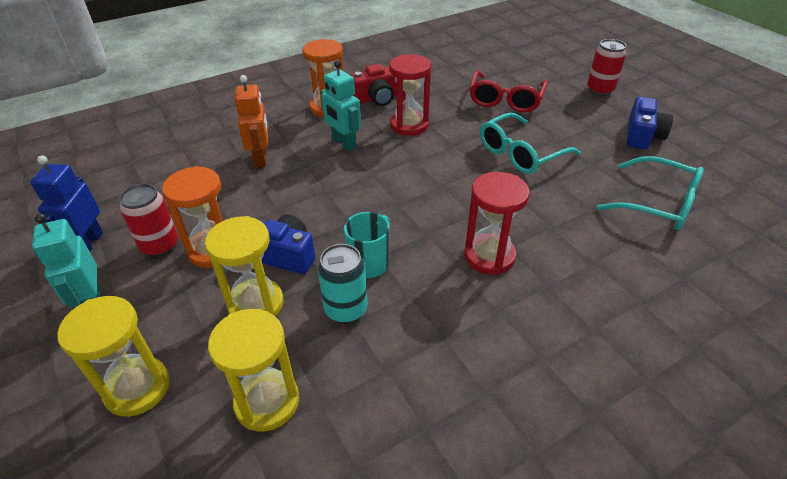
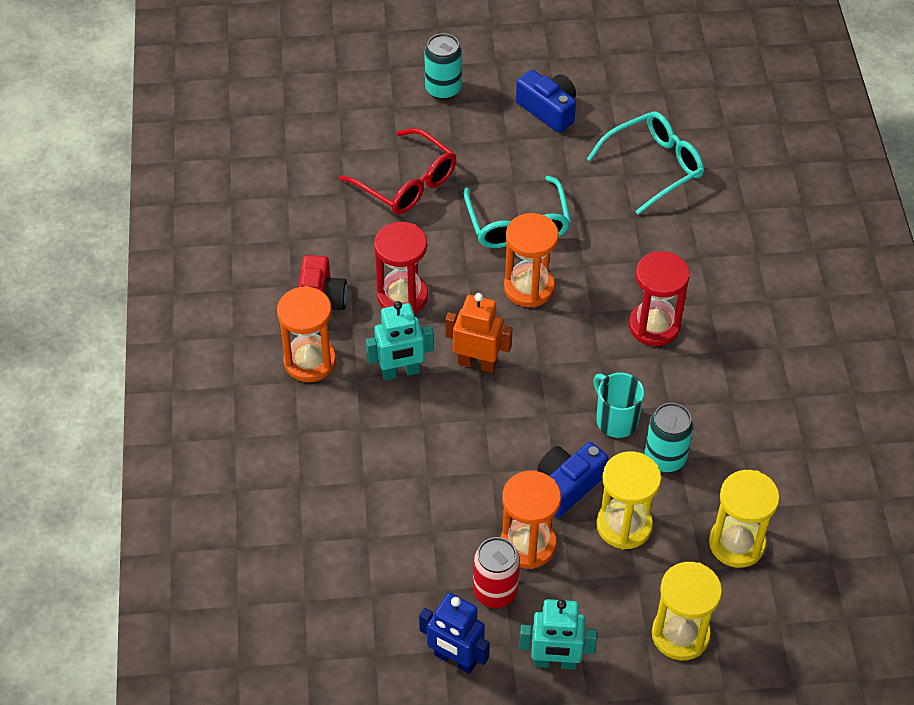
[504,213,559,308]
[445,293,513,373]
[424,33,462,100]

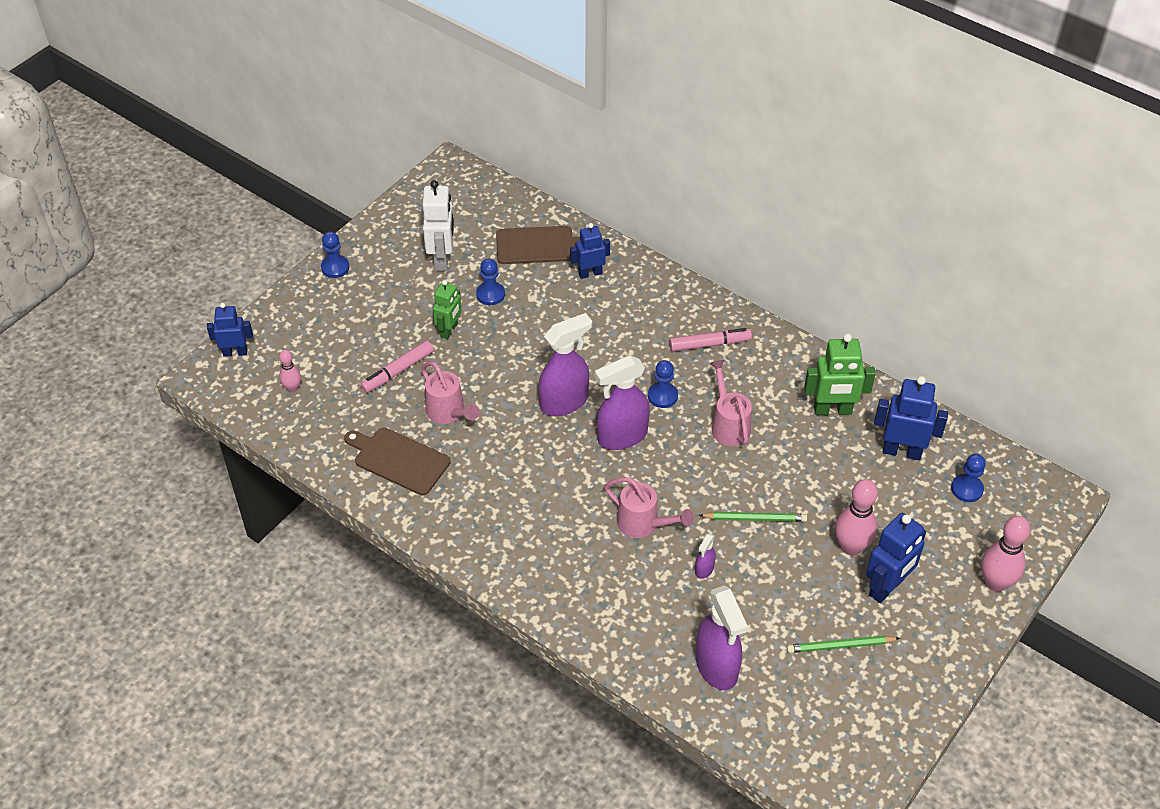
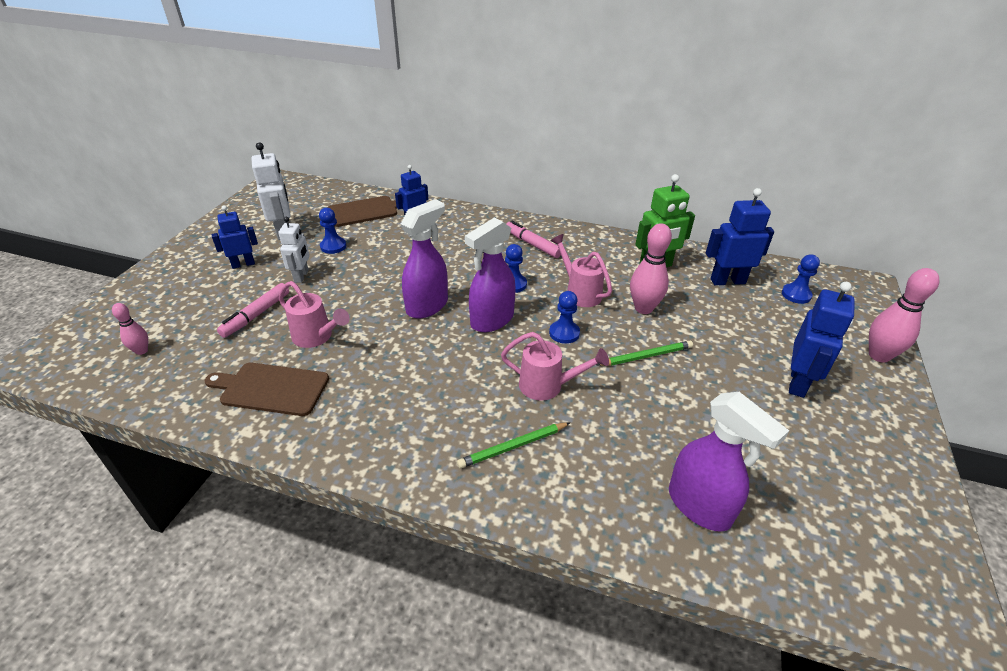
[695,533,716,579] (first image)
[212,205,258,269]
[549,291,580,344]
[457,422,571,468]
[630,223,672,314]
[278,217,310,283]
[506,221,561,258]

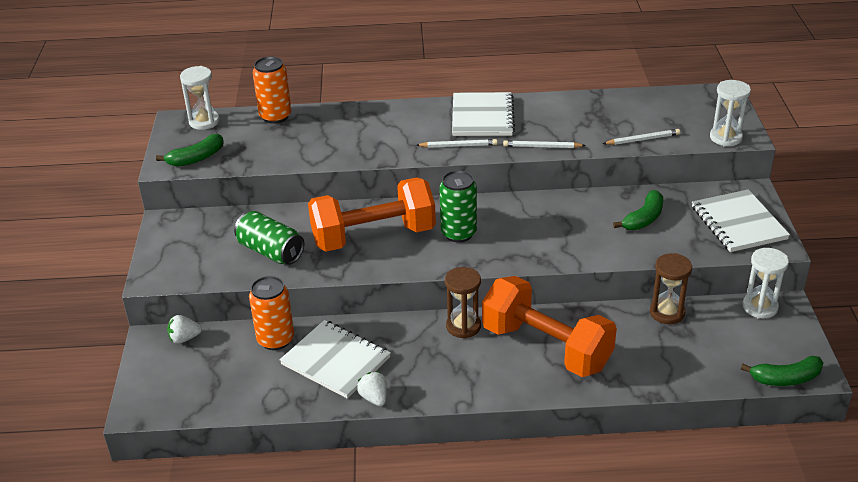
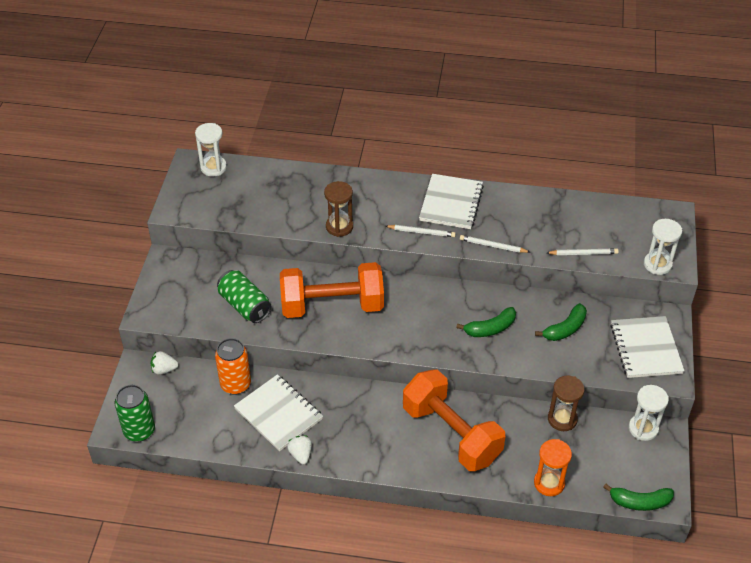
[253,57,291,124] (first image)
[534,439,572,496]
[456,307,516,337]
[115,385,155,442]
[324,181,353,237]

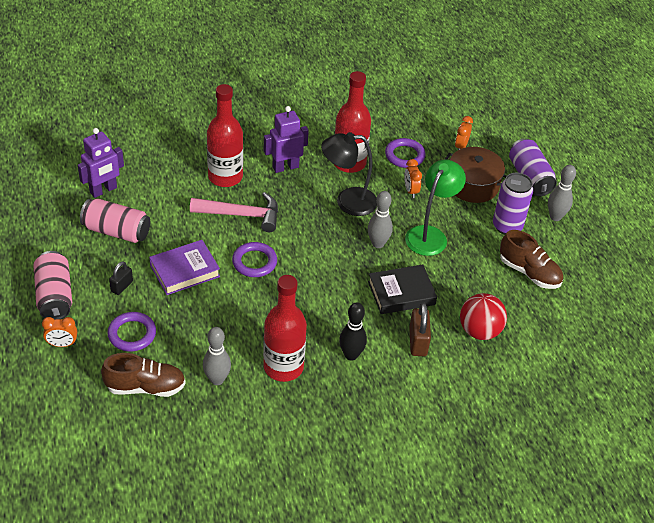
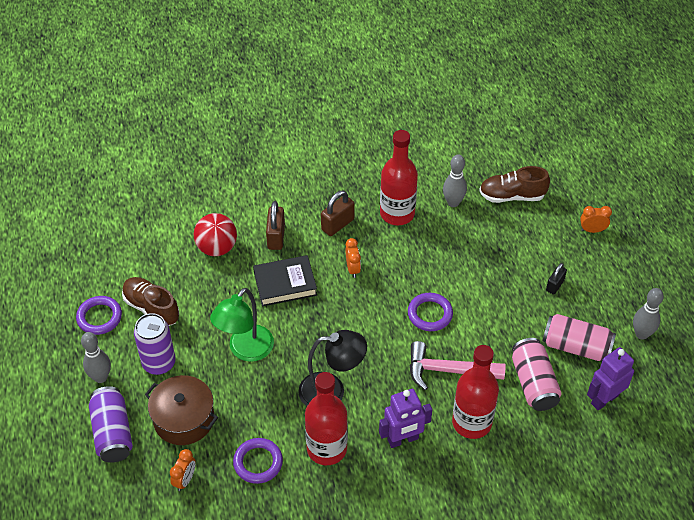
[149,240,220,295] (first image)
[512,338,562,411]
[76,296,122,335]
[633,288,664,340]
[346,238,361,278]
[321,190,355,236]

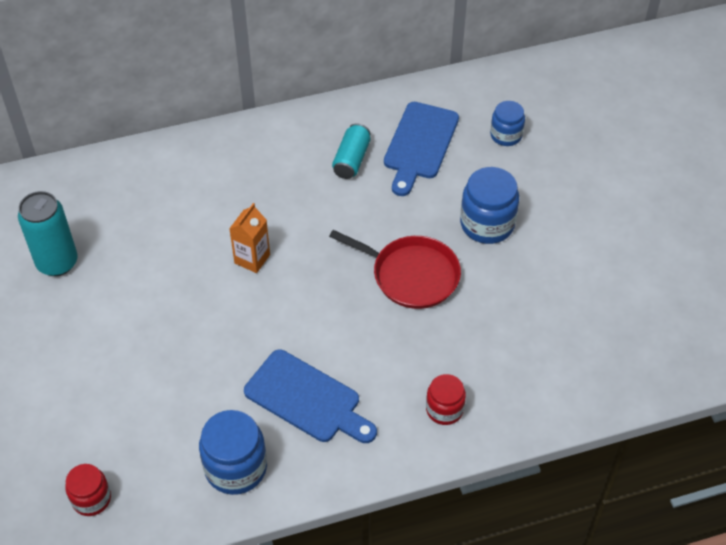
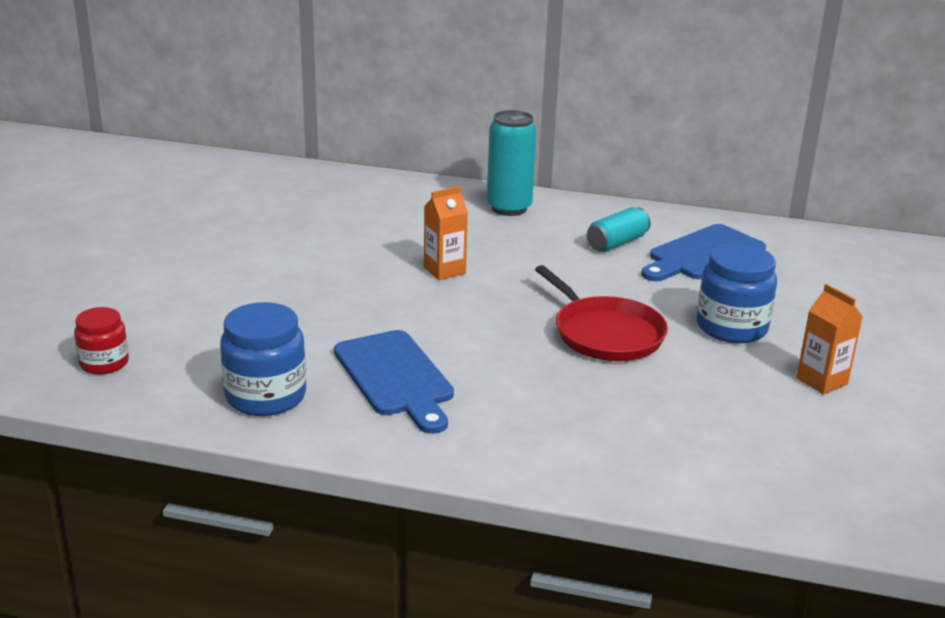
[426,374,466,425] (first image)
[490,101,525,146] (first image)
[796,284,863,395]
[487,110,537,216]

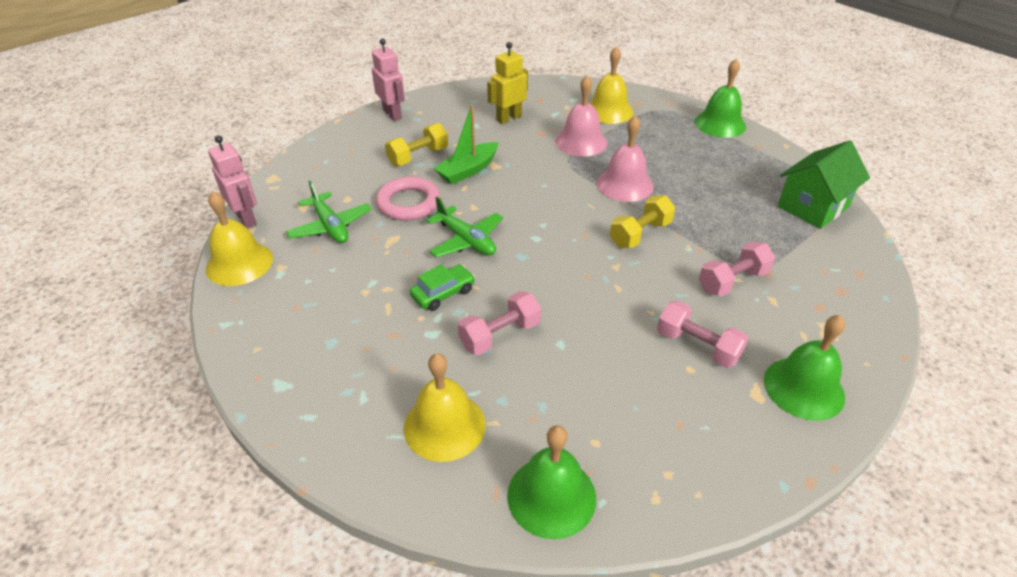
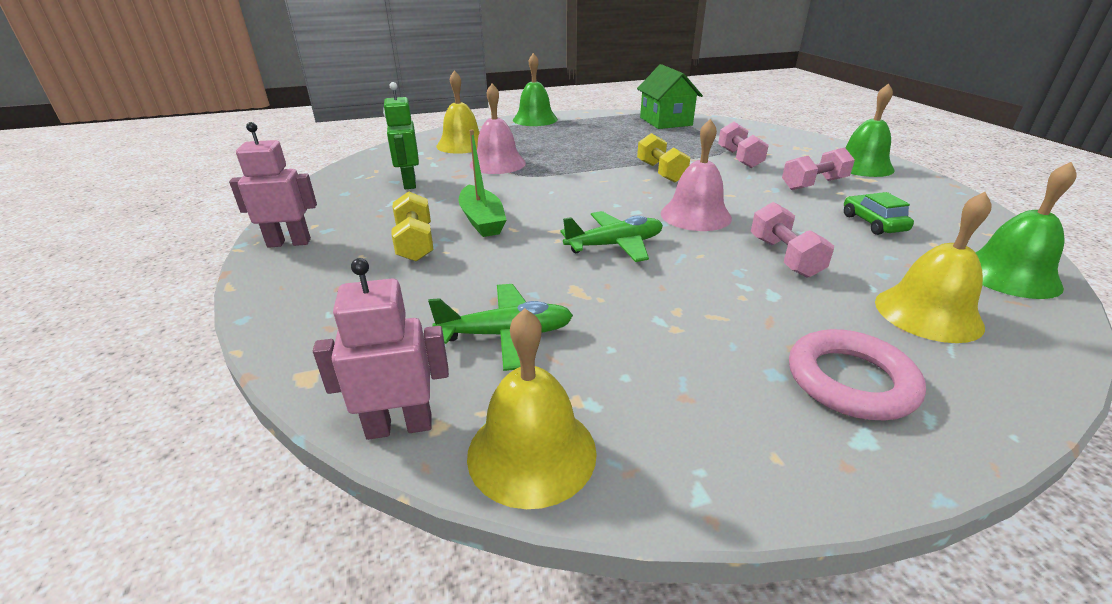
[789,329,926,420]
[844,192,914,235]
[660,119,732,231]
[383,82,419,189]

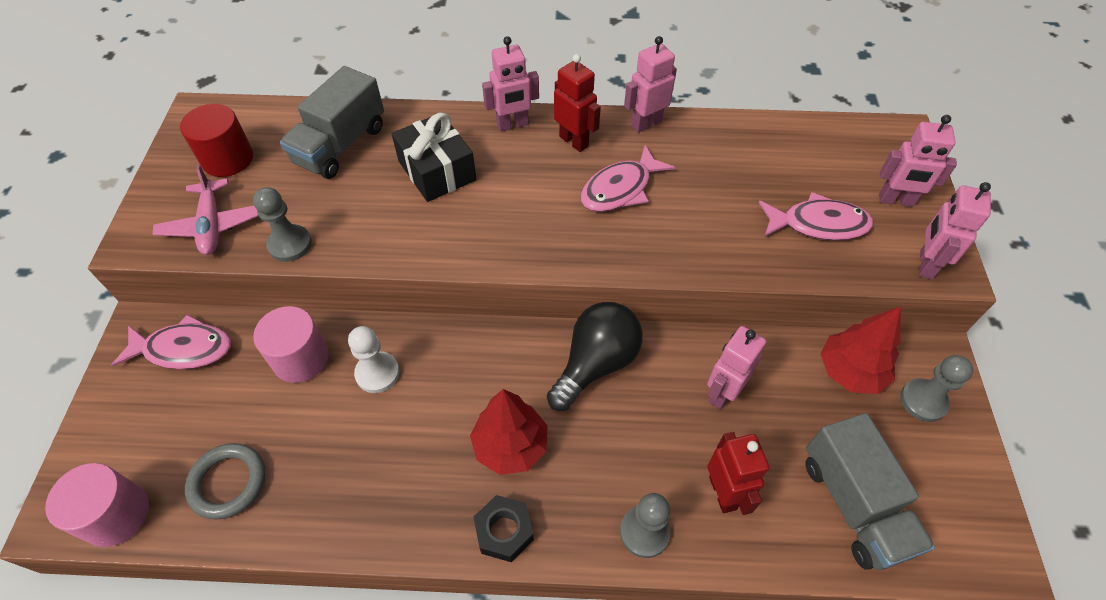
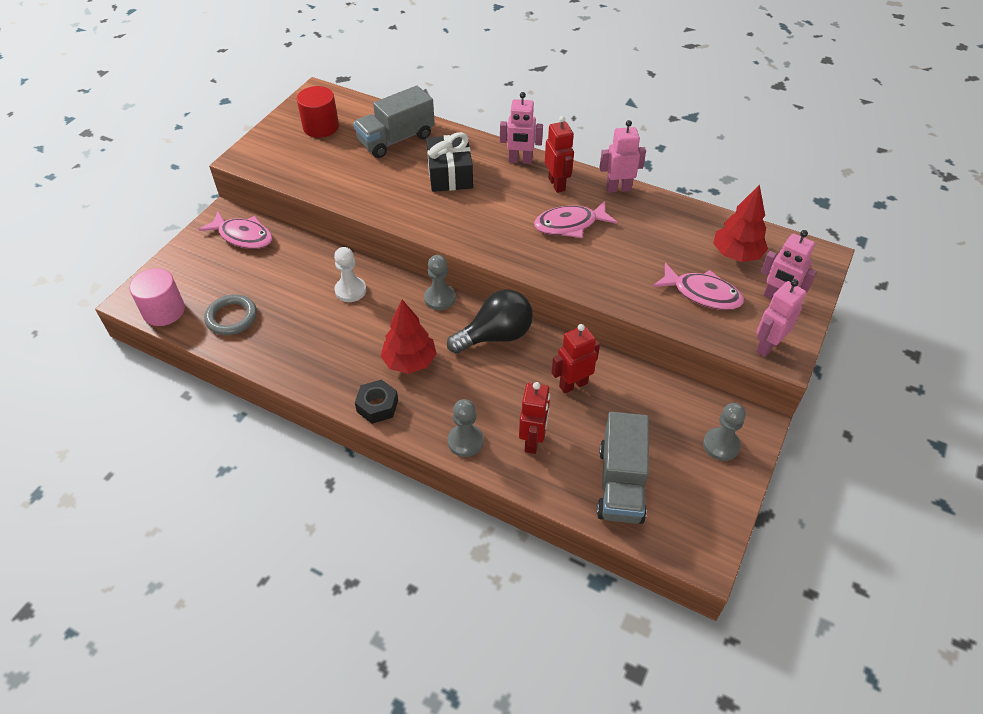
[153,164,259,255] (first image)
[253,306,329,383] (first image)
[424,255,456,310]
[713,184,768,262]
[552,324,600,394]

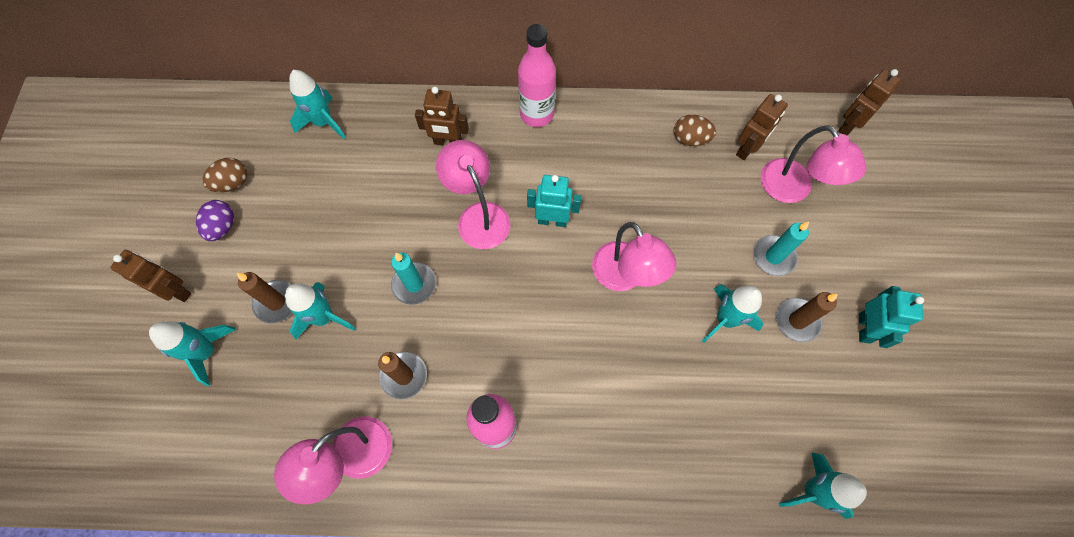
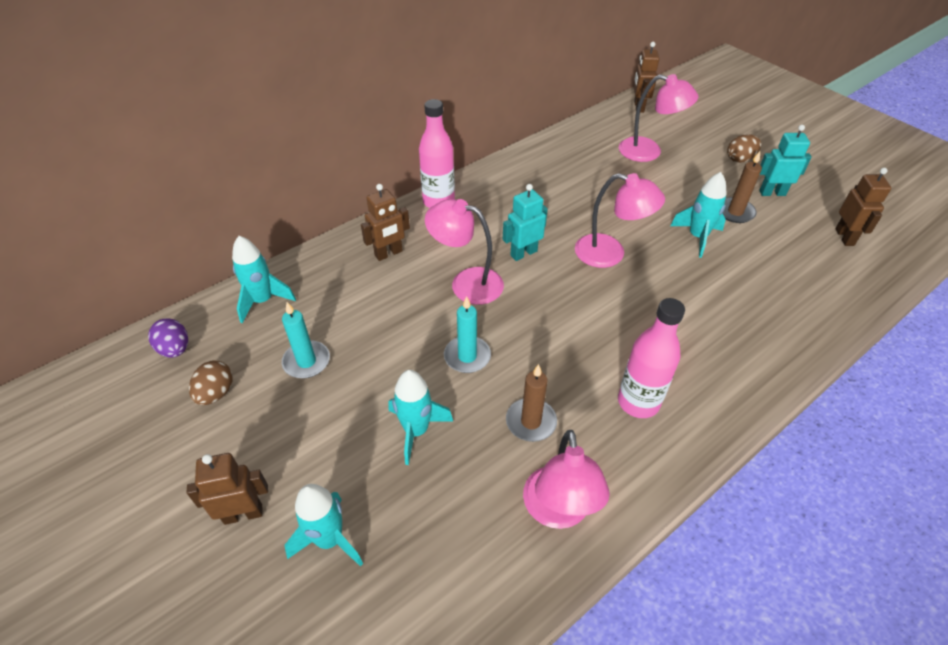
[237,272,292,323] (first image)
[778,453,867,519] (first image)
[148,318,188,358]
[727,134,761,163]
[835,168,891,246]
[282,302,330,378]
[759,125,812,196]

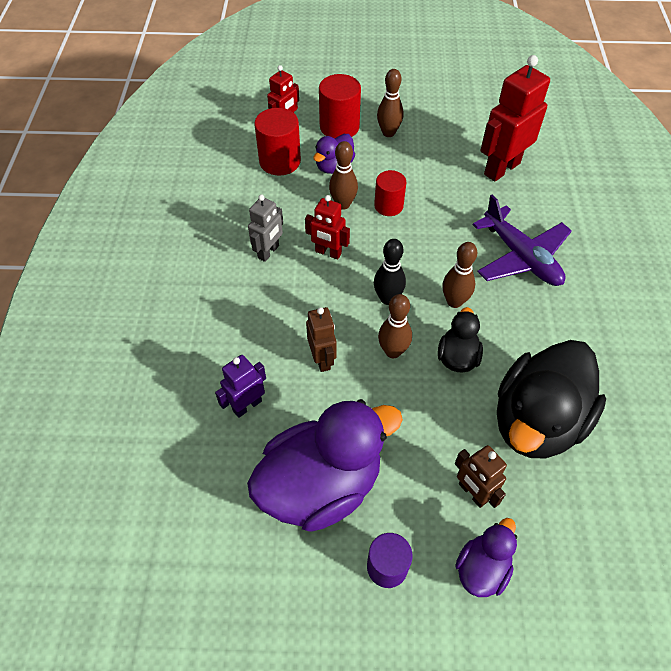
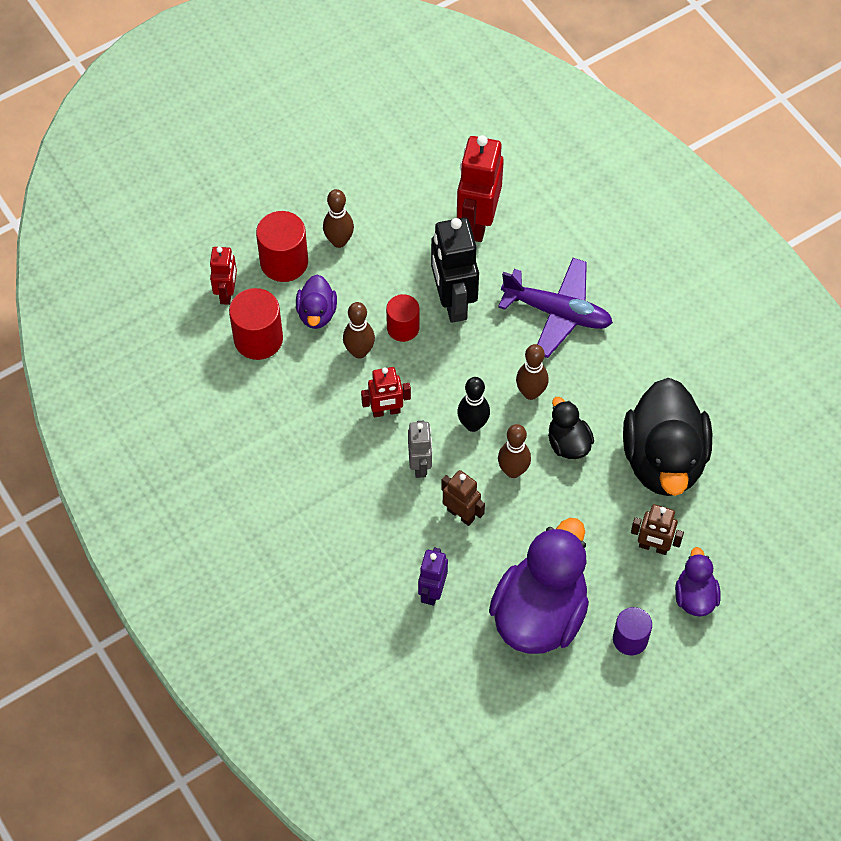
[431,217,479,323]
[408,421,432,478]

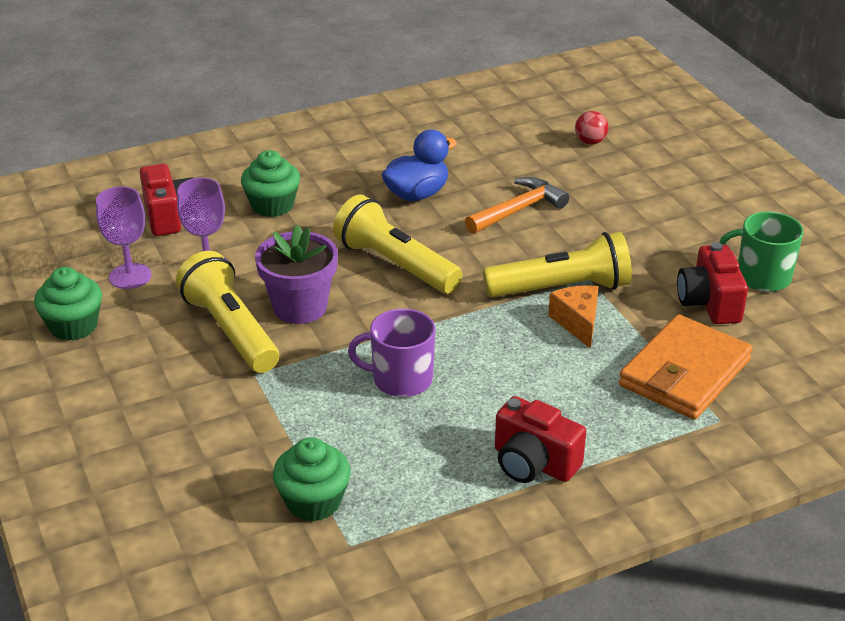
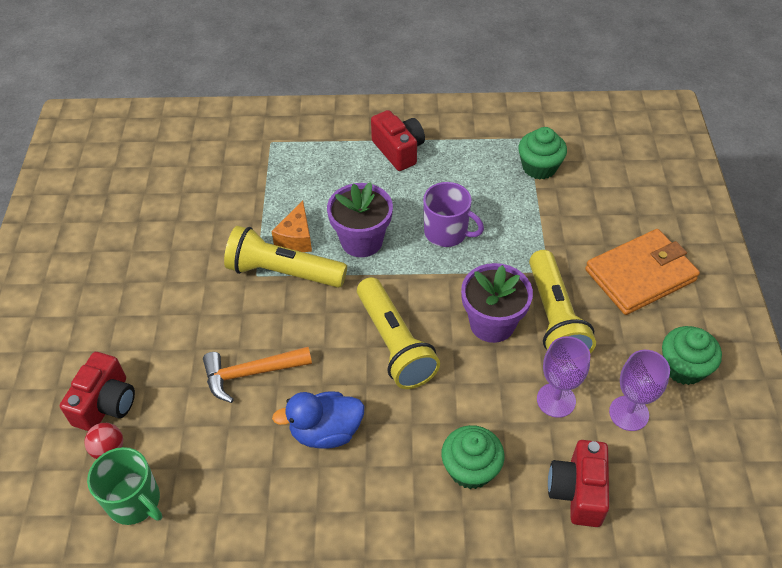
[327,182,393,257]
[585,229,700,315]
[60,352,135,431]
[87,447,162,525]

